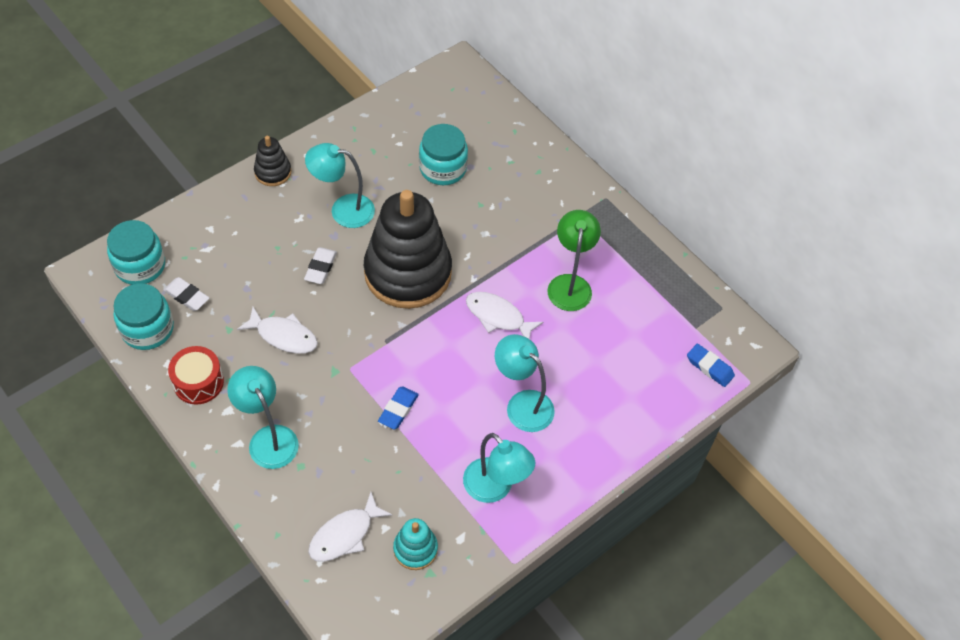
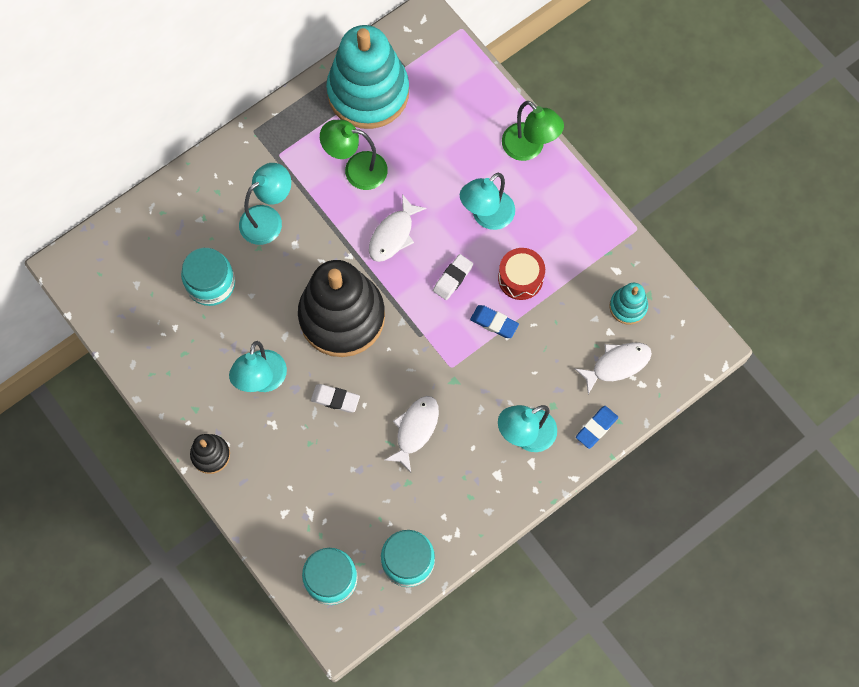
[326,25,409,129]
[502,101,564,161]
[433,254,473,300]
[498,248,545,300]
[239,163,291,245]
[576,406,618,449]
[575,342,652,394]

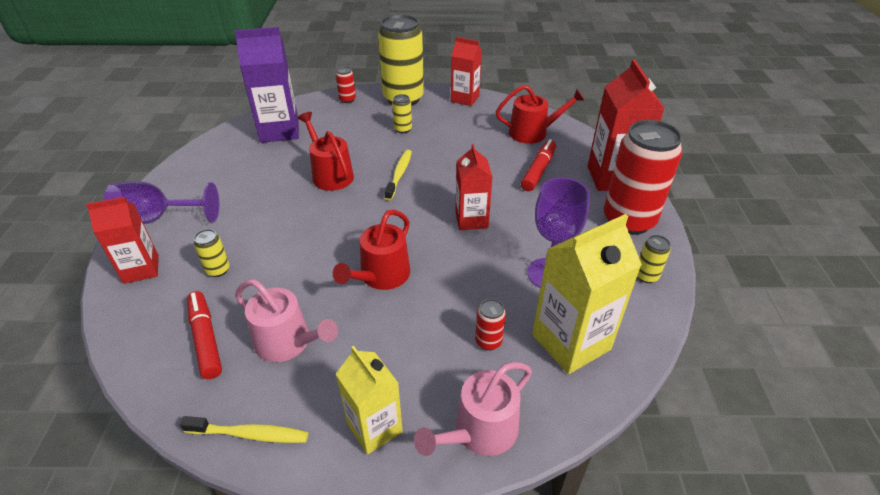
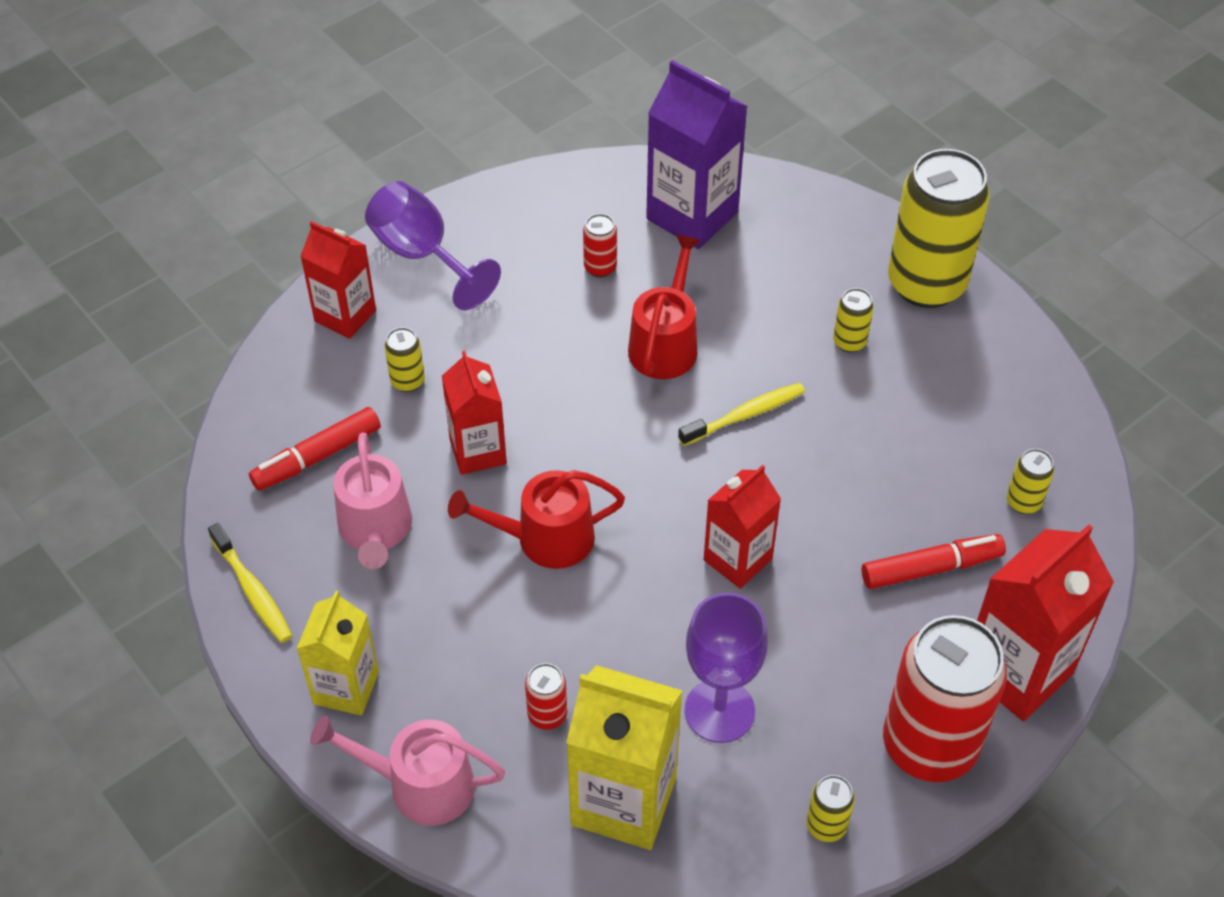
[583,214,617,278]
[442,351,507,475]
[1007,449,1054,514]
[249,407,381,491]

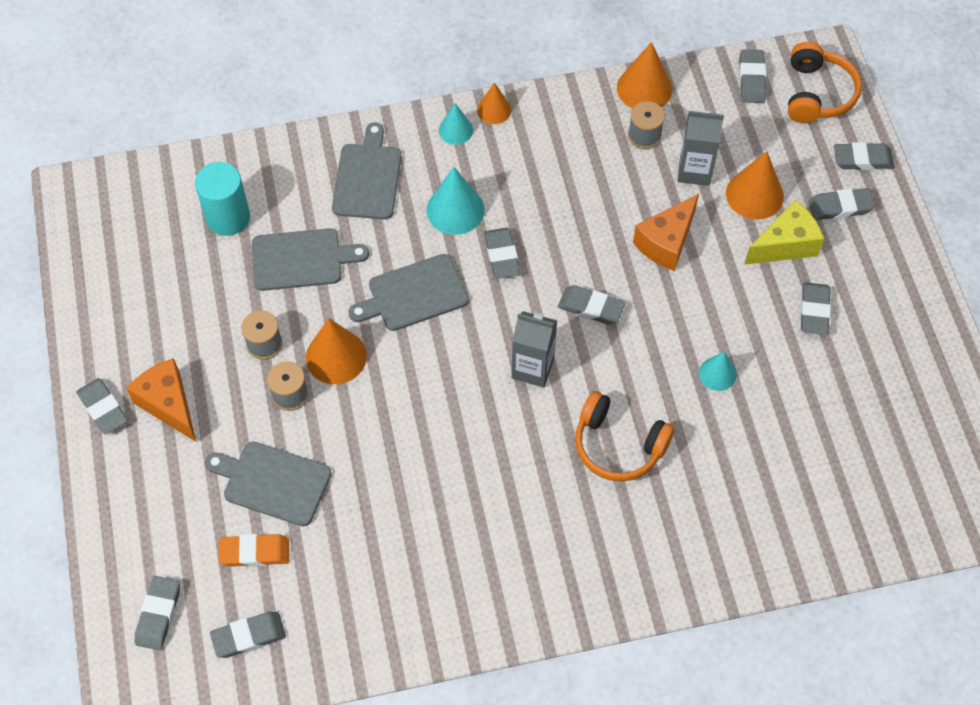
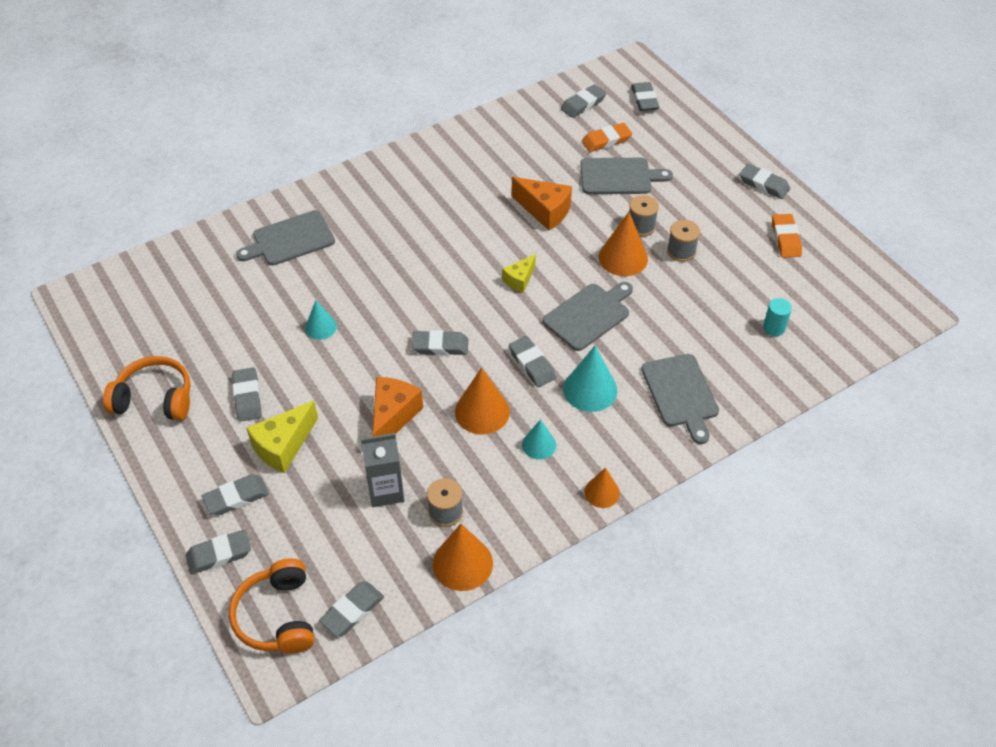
[512,311,557,387] (first image)
[502,254,536,293]
[772,214,802,258]
[512,177,572,231]
[236,210,335,266]
[522,419,556,460]
[103,356,191,420]
[455,368,510,434]
[319,581,384,636]
[763,298,792,336]

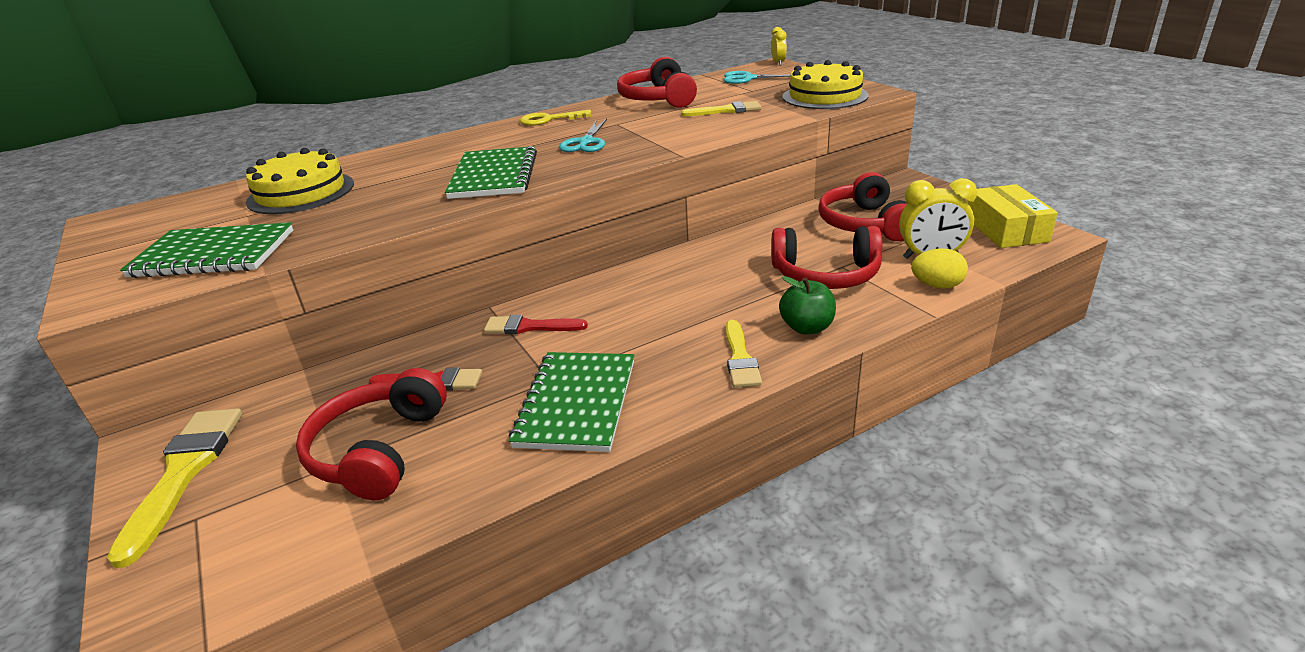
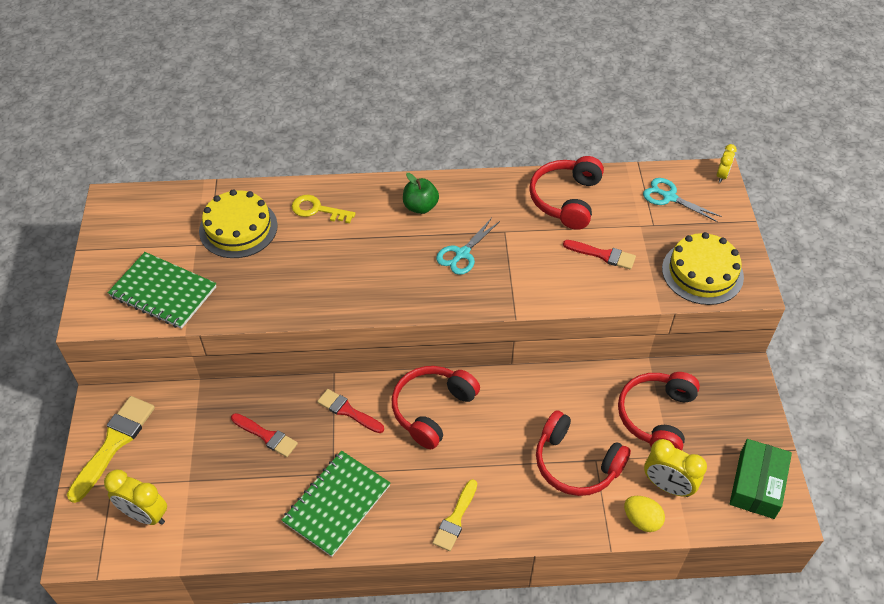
[445,146,537,199] (first image)
[104,469,167,525]
[392,366,480,449]
[292,195,355,223]
[403,173,439,214]
[563,240,636,270]
[730,439,792,519]

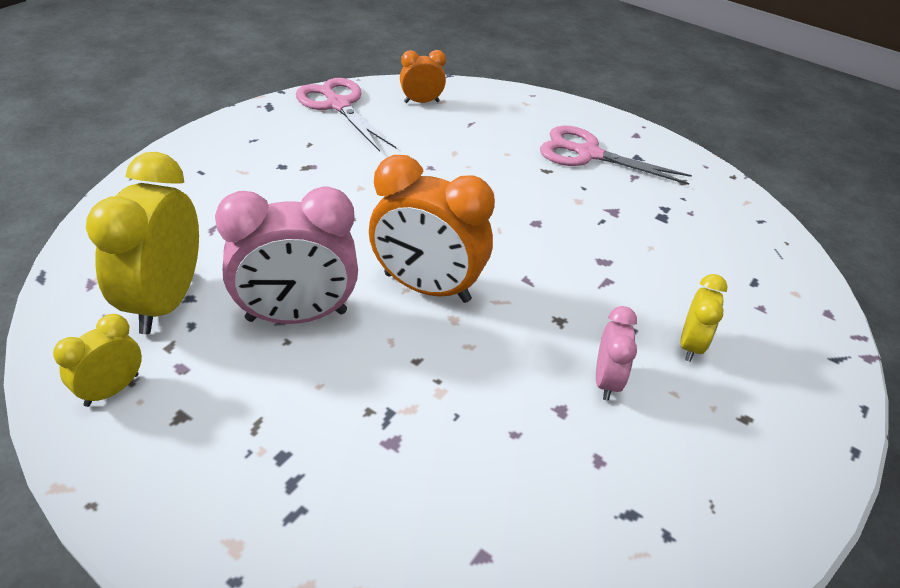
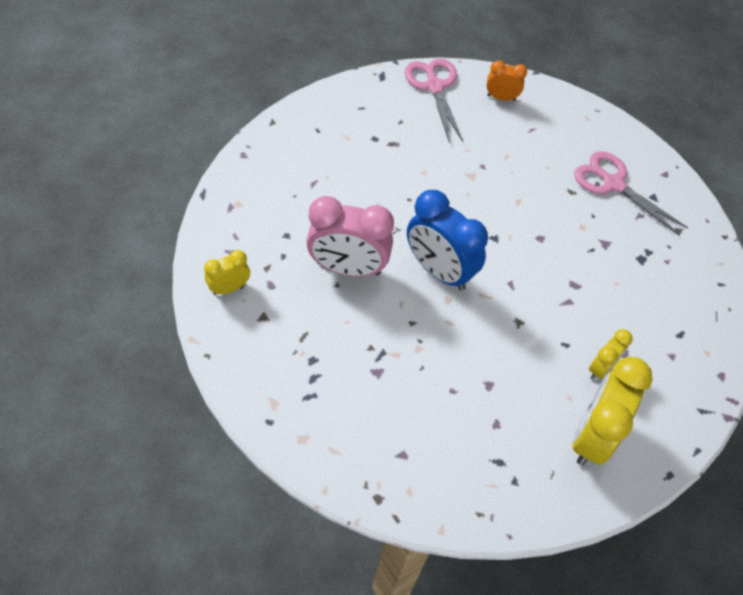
[596,306,637,401] (first image)
[572,357,653,466]
[407,190,488,290]

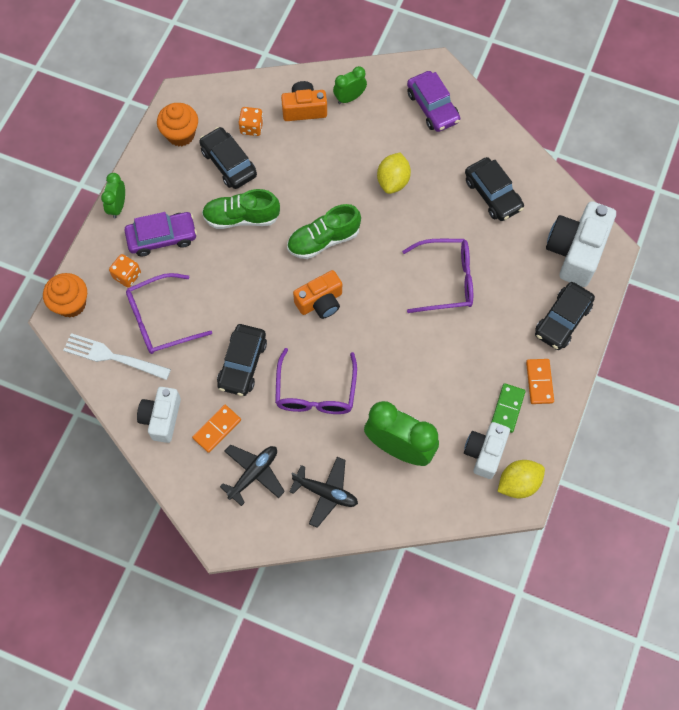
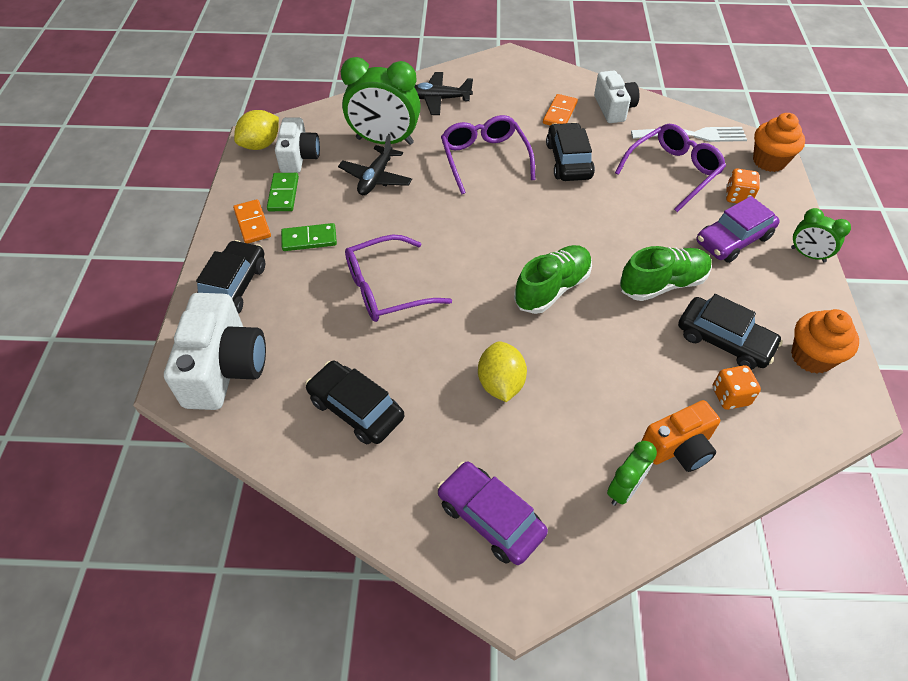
[293,270,342,319] (first image)
[281,223,337,251]
[338,134,412,195]
[791,208,851,262]

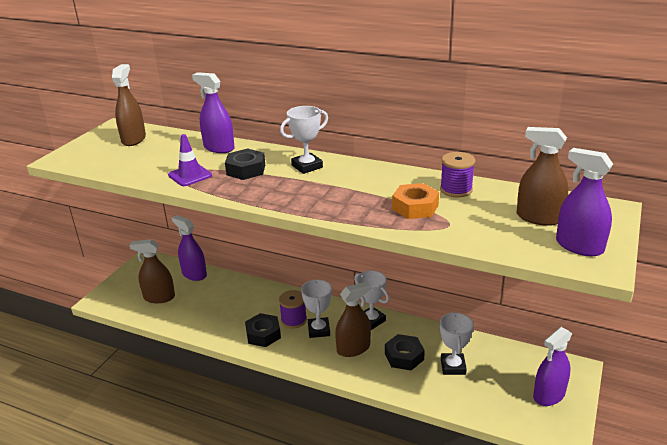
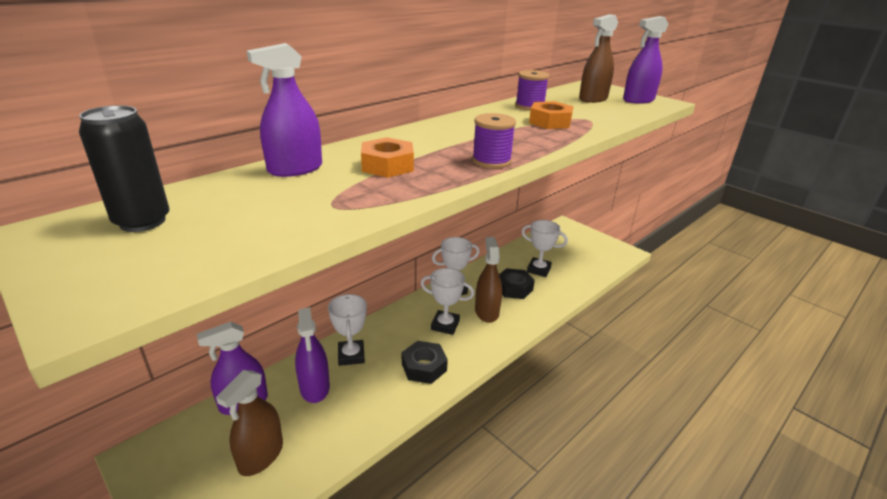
[168,134,212,186] (first image)
[472,113,516,168]
[328,294,367,366]
[295,307,330,403]
[79,105,170,232]
[361,137,414,178]

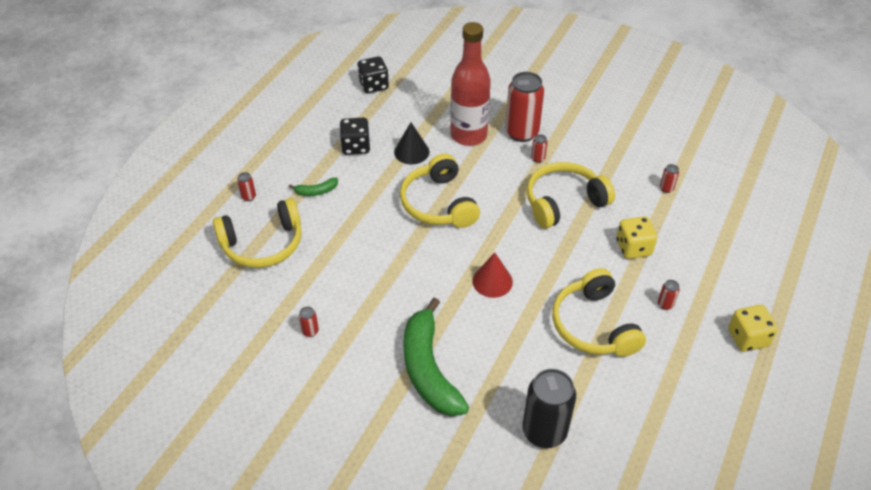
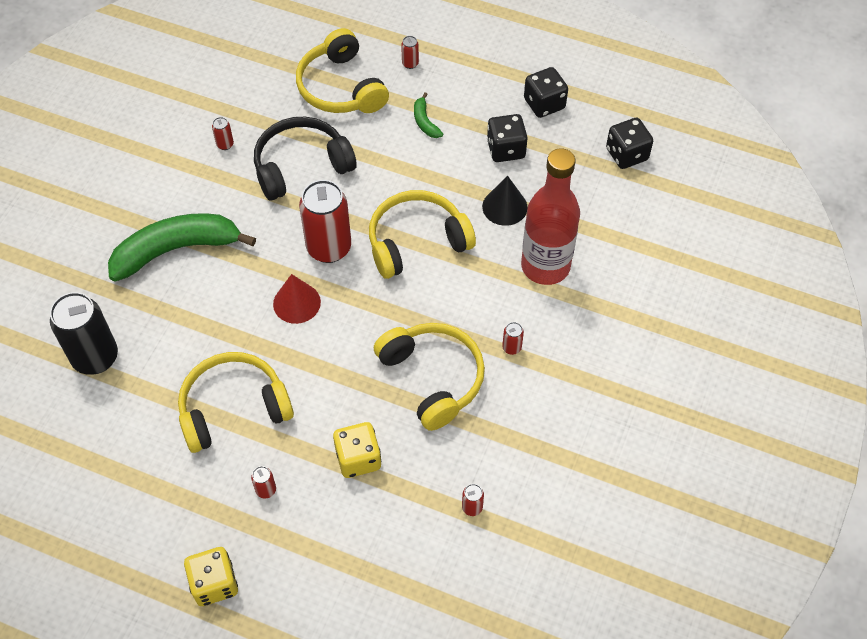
[254,117,357,200]
[524,67,568,118]
[299,180,351,263]

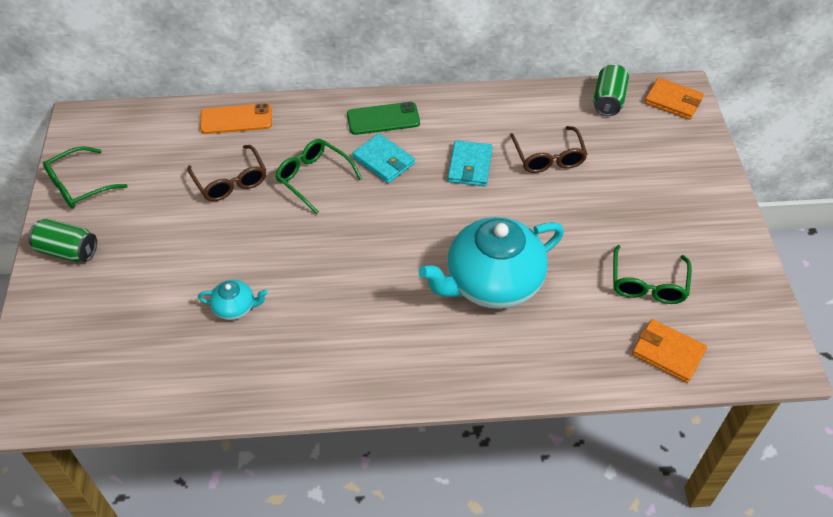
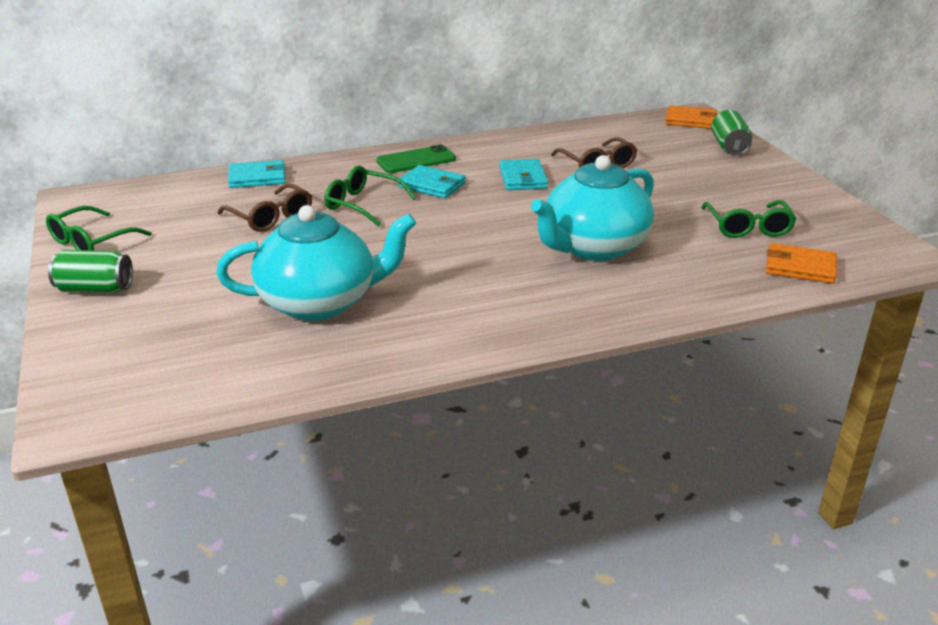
[711,110,752,155]
[228,160,286,188]
[216,205,416,321]

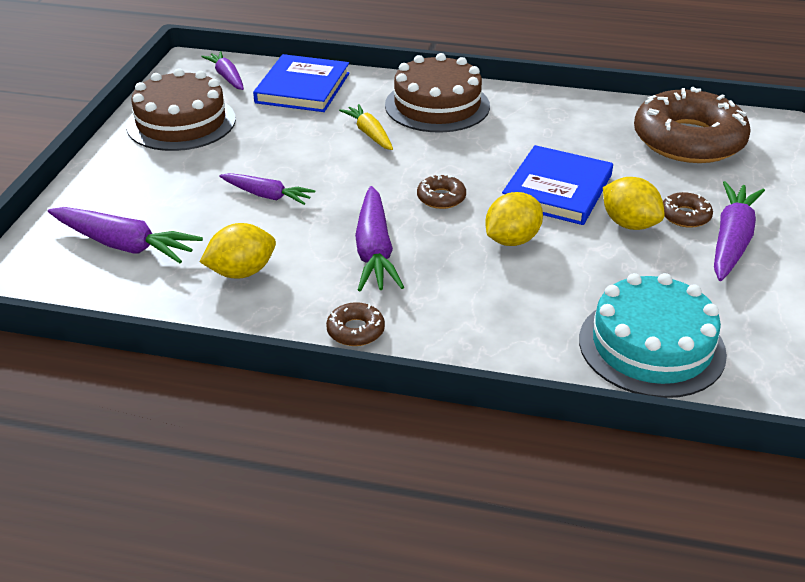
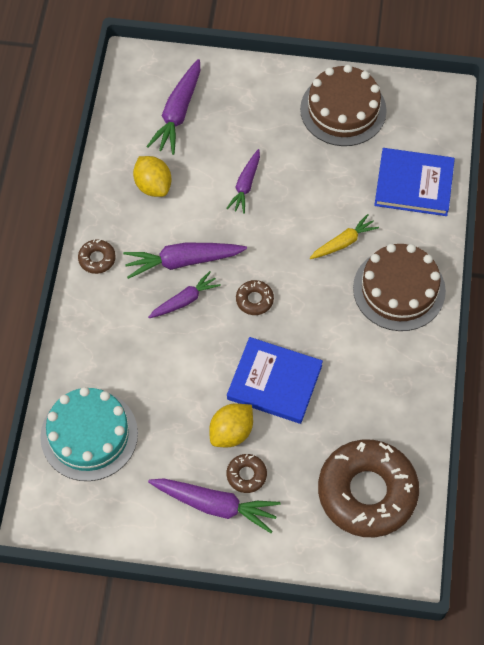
[485,192,543,246] (first image)
[148,271,221,318]

